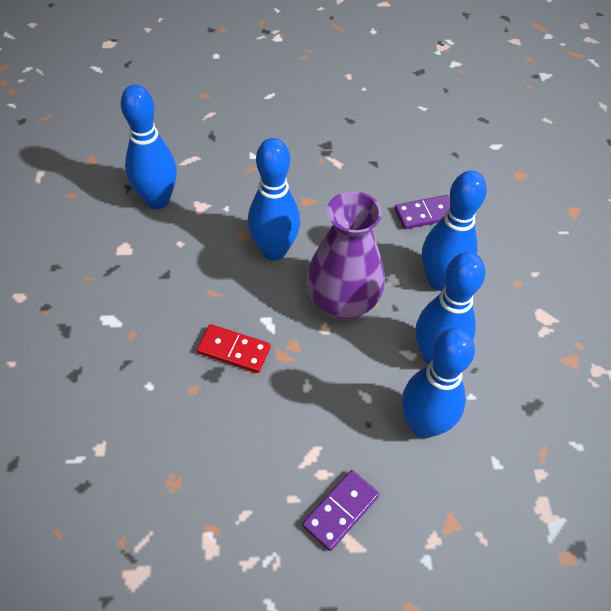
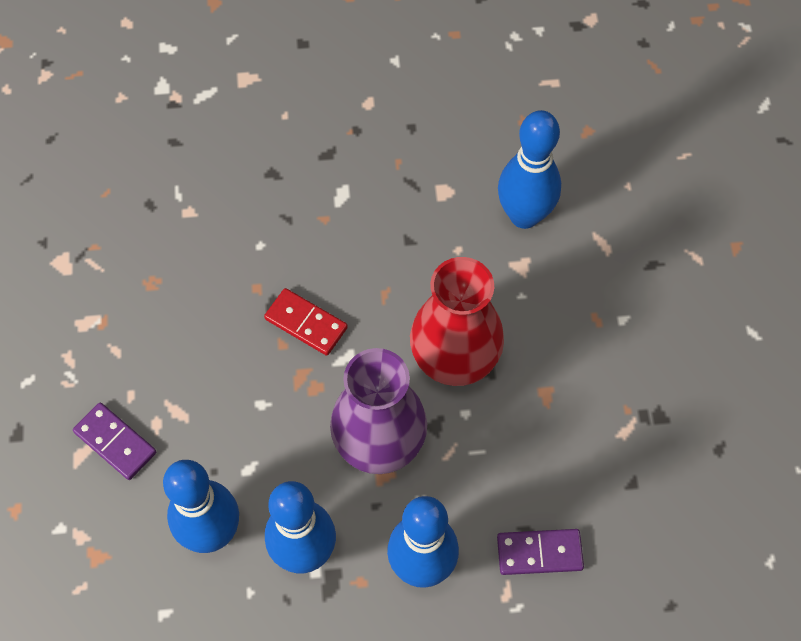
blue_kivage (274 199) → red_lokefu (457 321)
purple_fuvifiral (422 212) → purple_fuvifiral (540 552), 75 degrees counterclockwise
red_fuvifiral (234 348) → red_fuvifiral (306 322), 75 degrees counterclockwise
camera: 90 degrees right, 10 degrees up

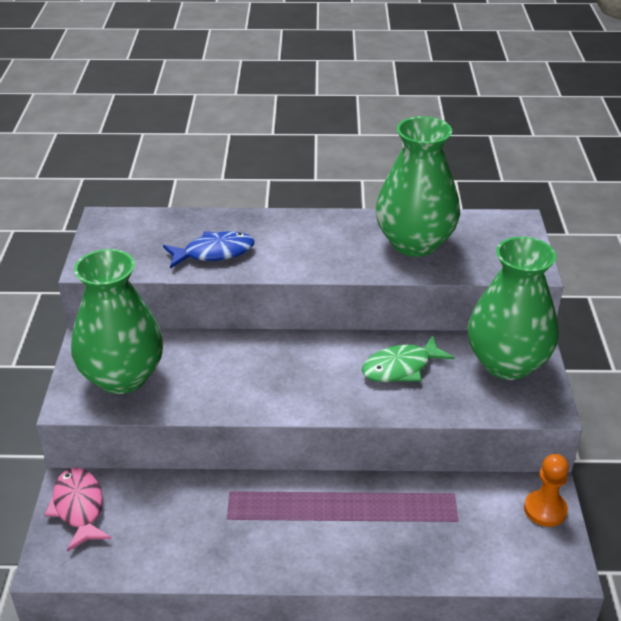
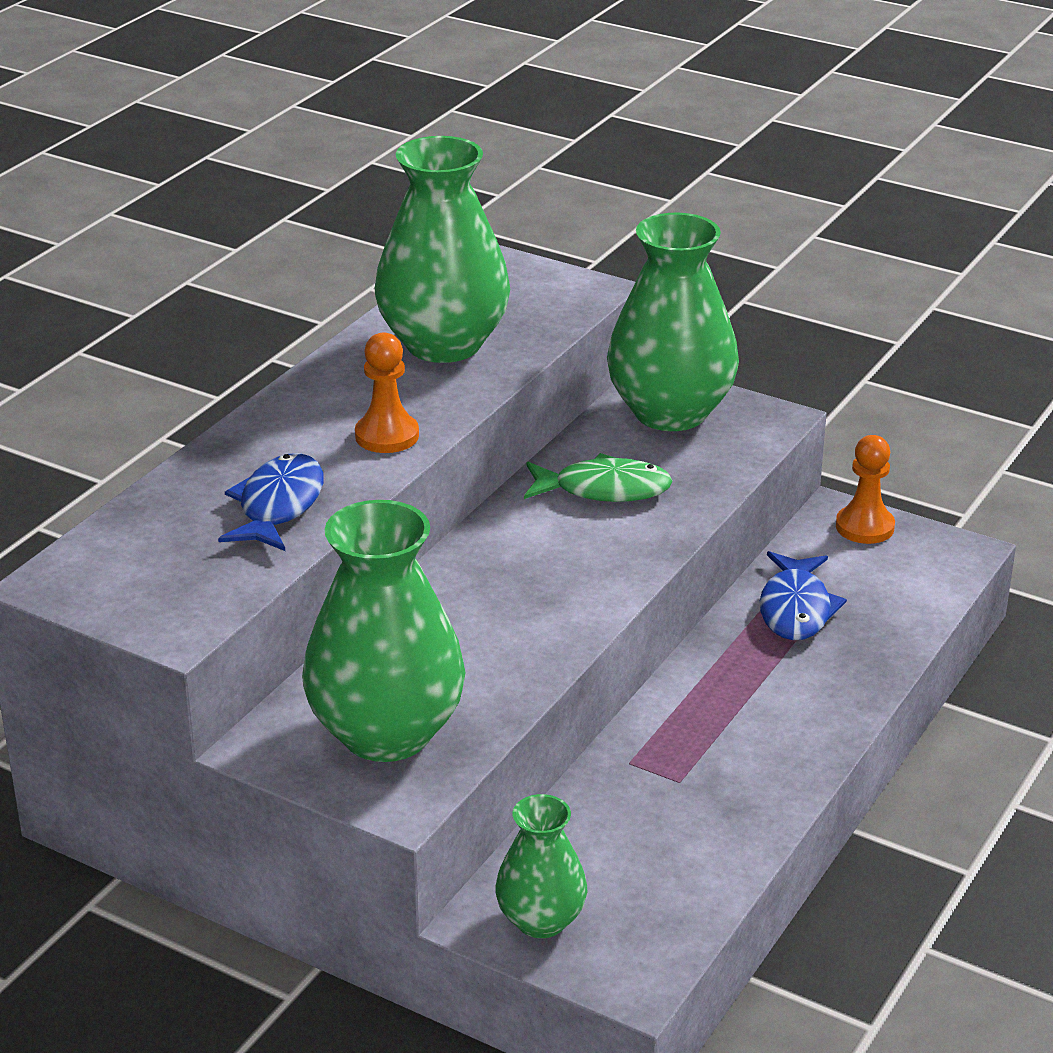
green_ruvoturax (408 358) → green_ruvoturax (598 477), 90 degrees counterclockwise
pink_ruvoturax (78 510) → green_lokefu (541 866)
- → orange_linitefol (387 392)
- → blue_ruvoturax (803 595)
camera: 60 degrees left, 5 degrees down

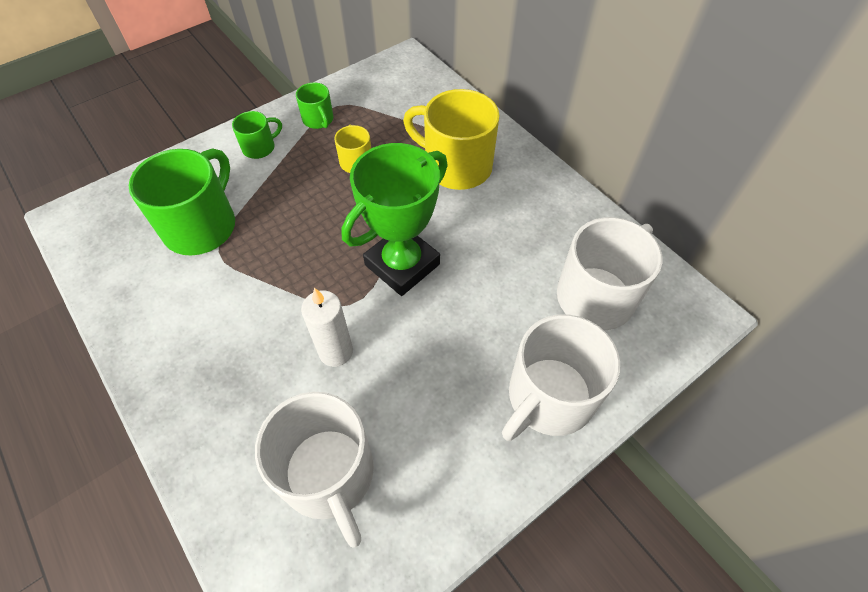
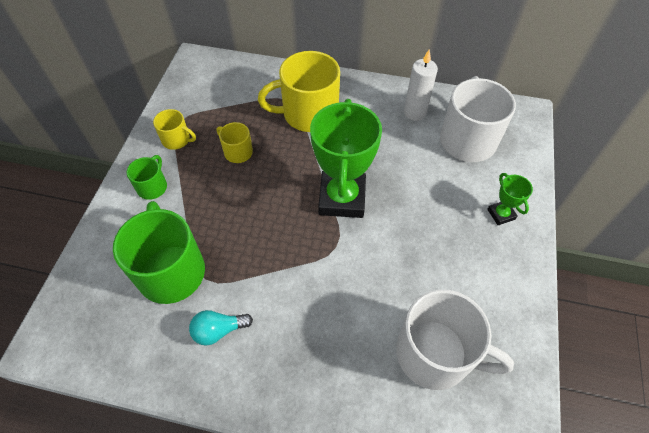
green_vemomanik (314 105) → yellow_vemomanik (174 129)
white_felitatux (327 327) → white_felitatux (421 85), move
white_vemomanik (561 377) → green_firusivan (510 199)
- → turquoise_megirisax (221 328)
camera: 40 degrees left, 0 degrees up

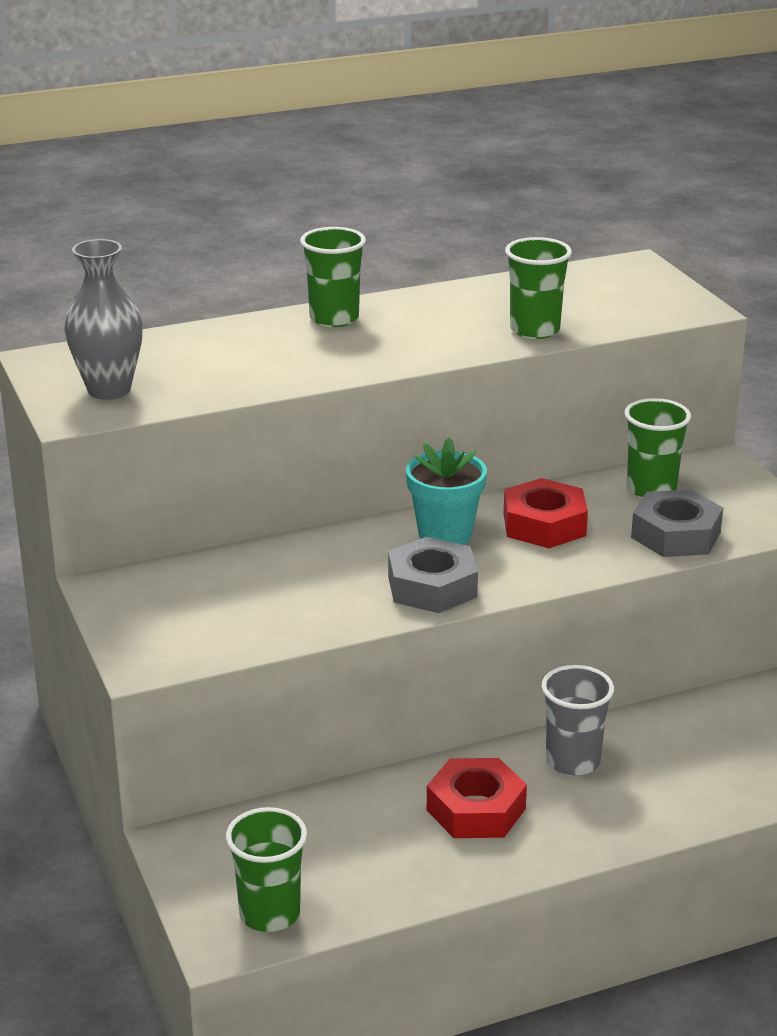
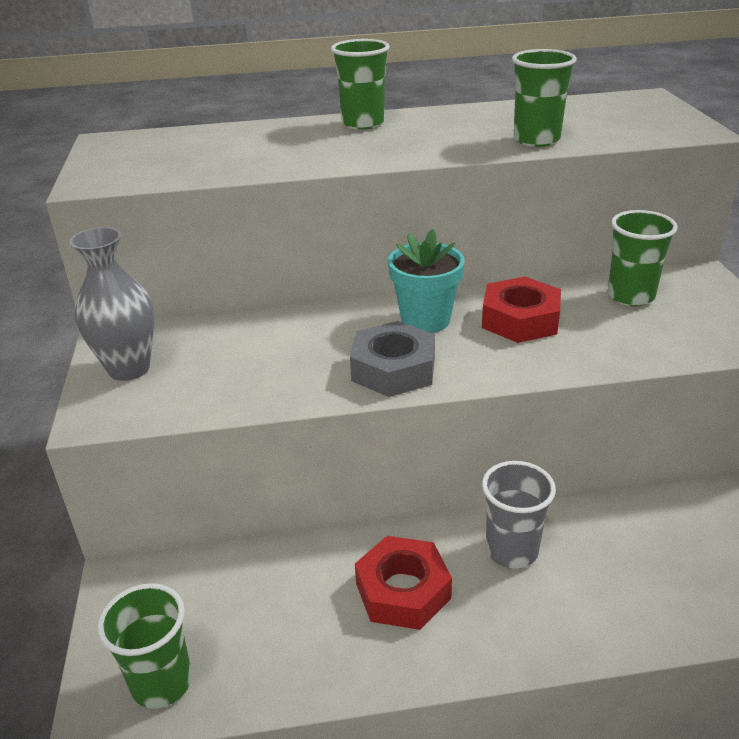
grey_lokefu (103 319) → grey_lokefu (112 304), move
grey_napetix (677 523) → -
camera: 15 degrees right, 5 degrees up

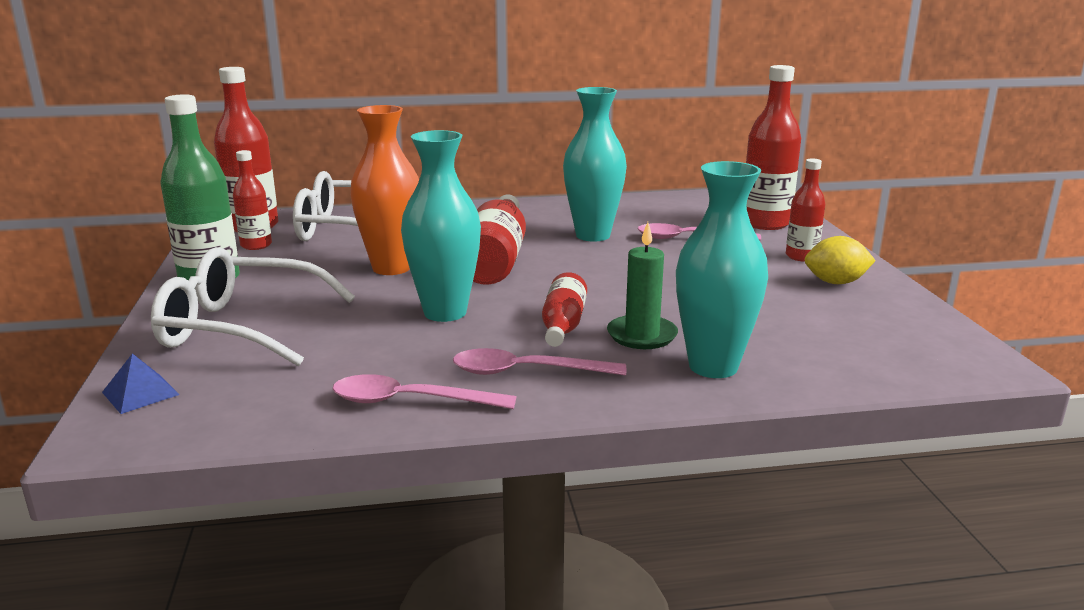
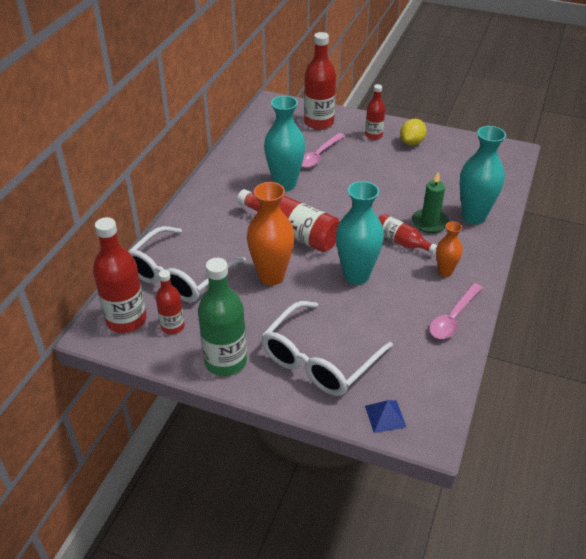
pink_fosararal (539 362) → orange_lokefu (449 249)
camera: 60 degrees left, 20 degrees up

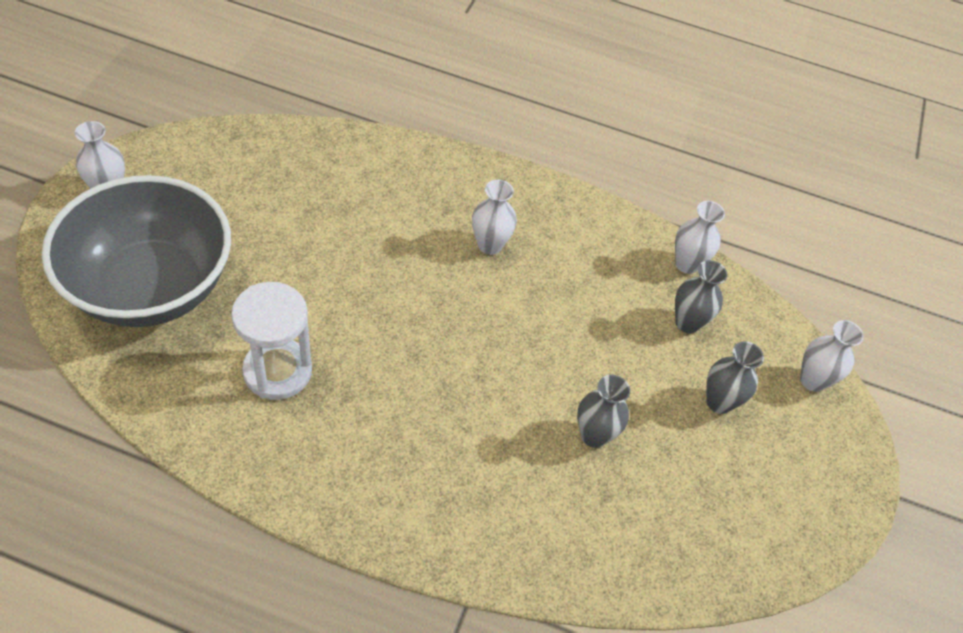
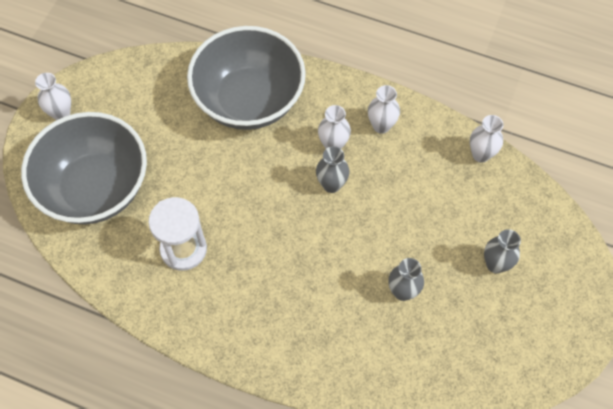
grey_lokefu (701 296) → grey_lokefu (333 169), move
white_lokefu (832 356) → white_lokefu (384 109), move
- → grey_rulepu (246 78)
camera: 10 degrees right, 10 degrees up

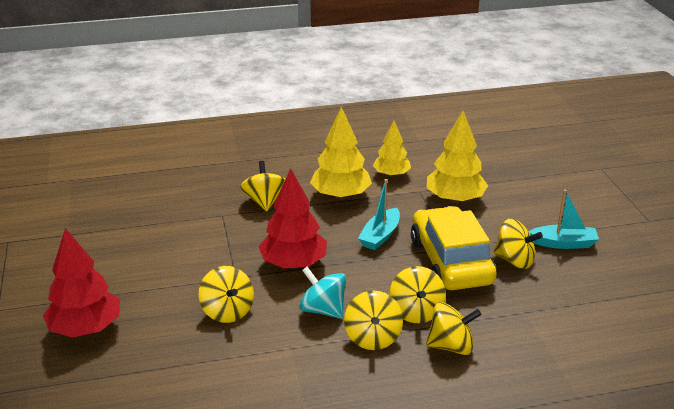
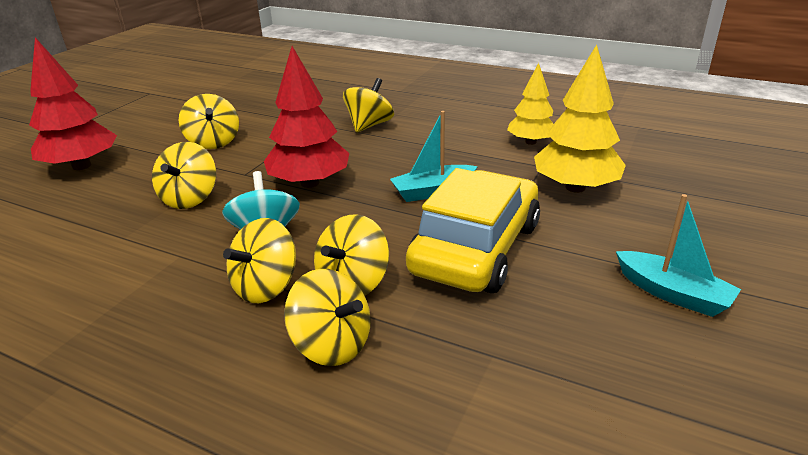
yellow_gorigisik (341 153) → -
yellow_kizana (518 244) → yellow_kizana (209 121), move
camera: 40 degrees right, 0 degrees up

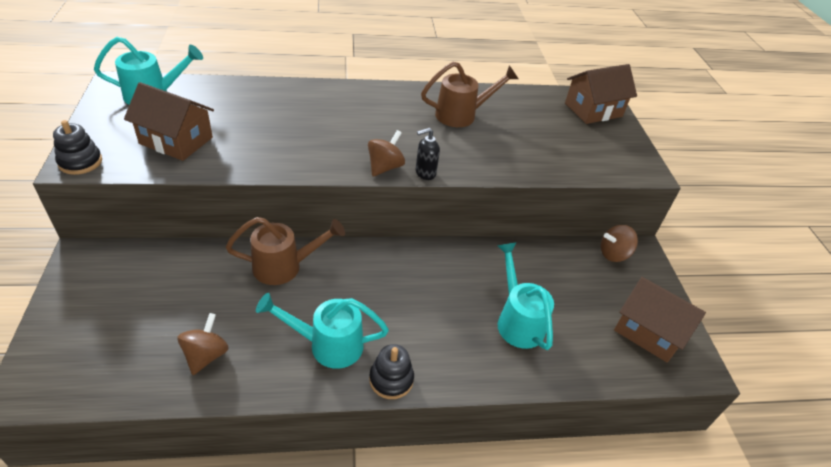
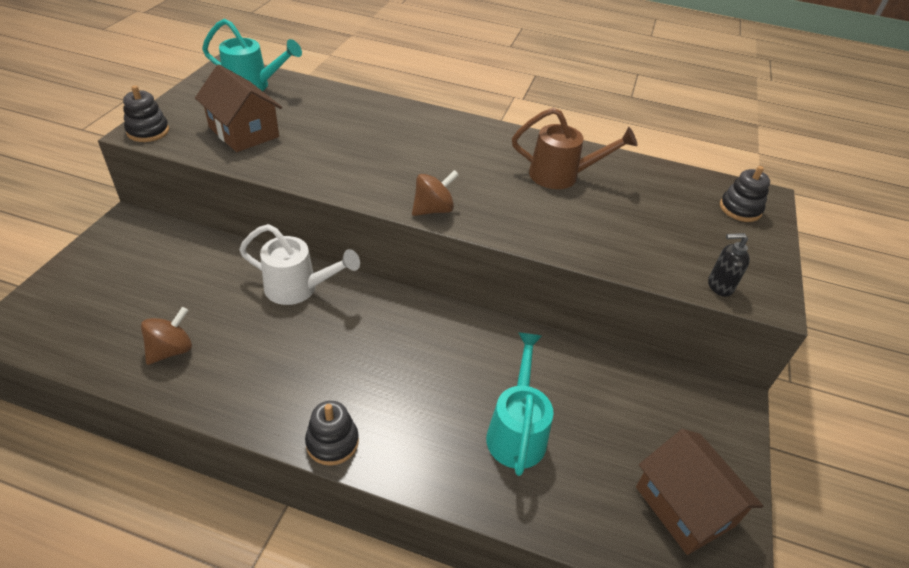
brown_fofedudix (601 94) → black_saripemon (745 194)
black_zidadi (428 154) → black_zidadi (729 265), move
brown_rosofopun (285 251) → white_rosofopun (299 264)
brown_kizana (619 243) → -
turquoise_rosofopun (322 331) → -
camera: 25 degrees right, 0 degrees up

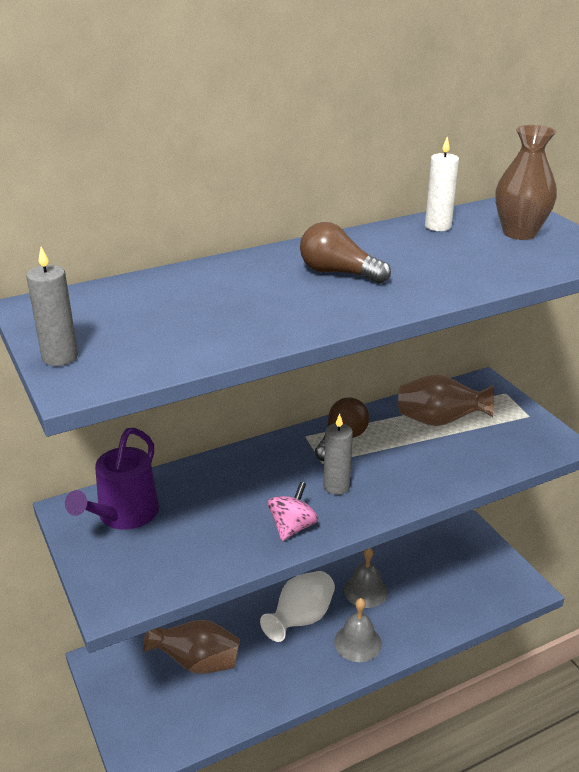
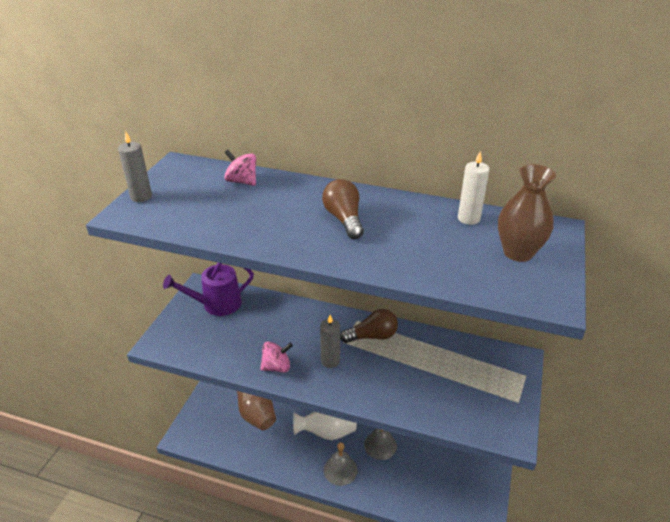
brown_lokefu (446 400) → -
- → pink_kizana (240 168)
camera: 45 degrees right, 5 degrees up

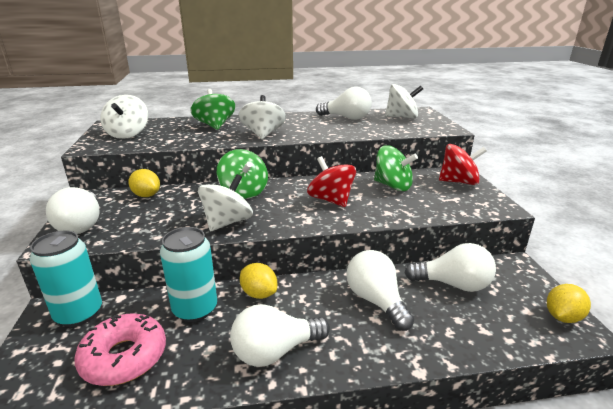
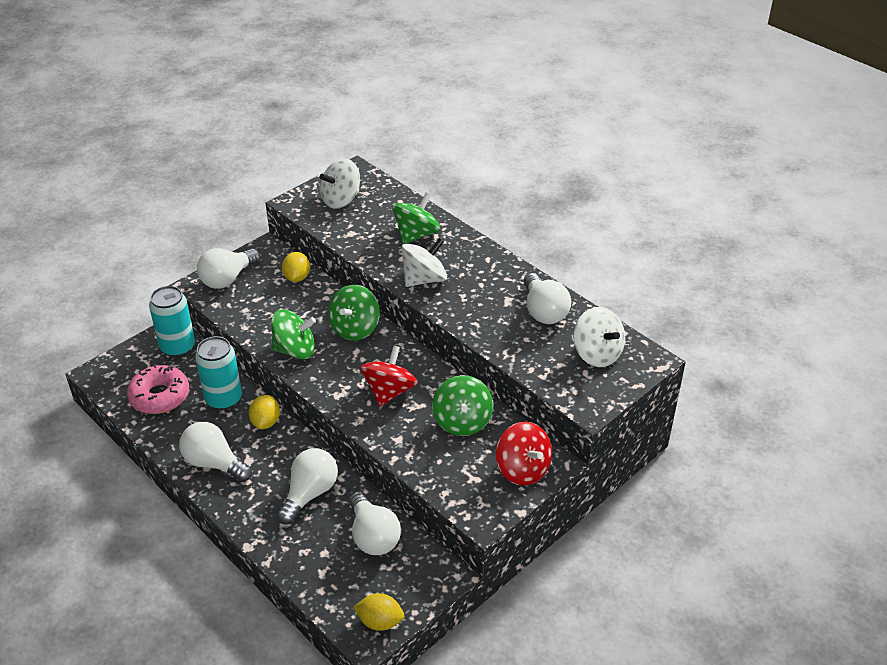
white_kizana (225 202) → green_kizana (293 334)
camera: 55 degrees right, 15 degrees up

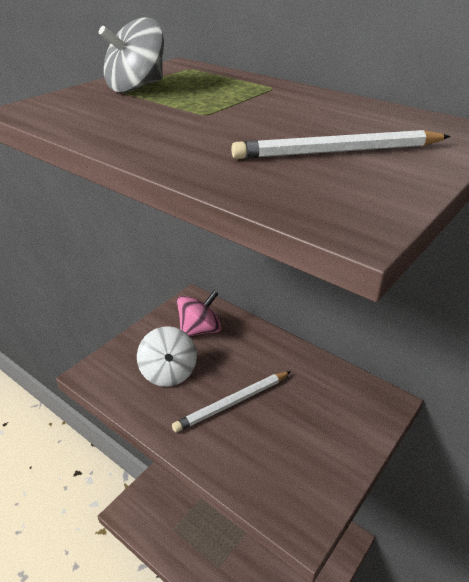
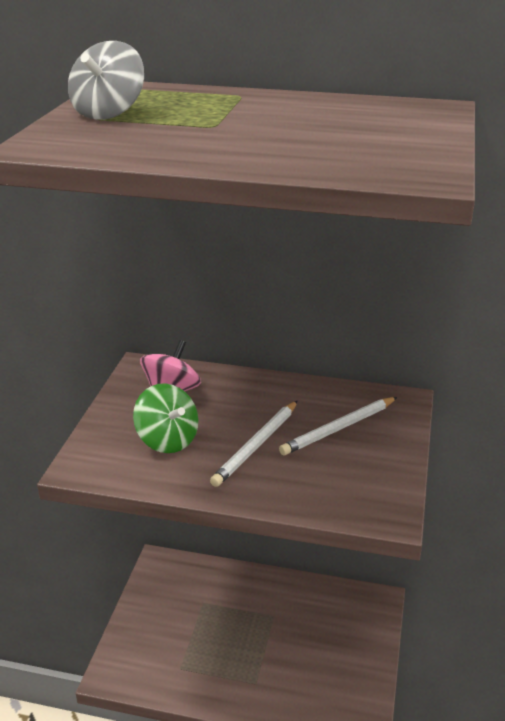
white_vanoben (341 144) → white_vanoben (338 426), move
white_kizana (167 356) → green_kizana (166 418)
camera: 25 degrees left, 5 degrees down

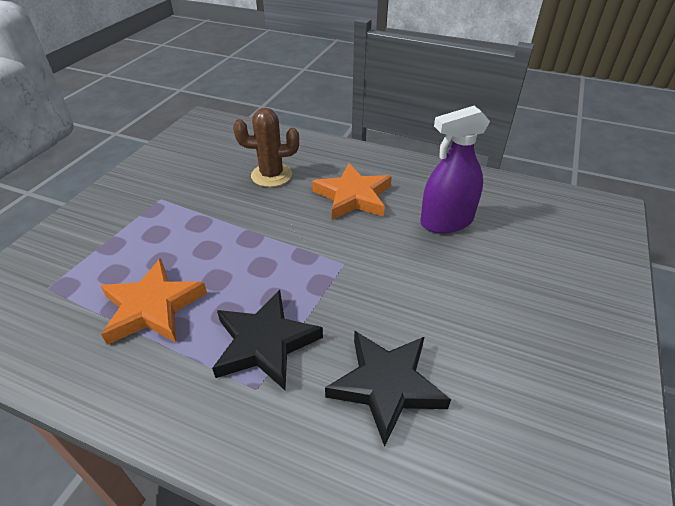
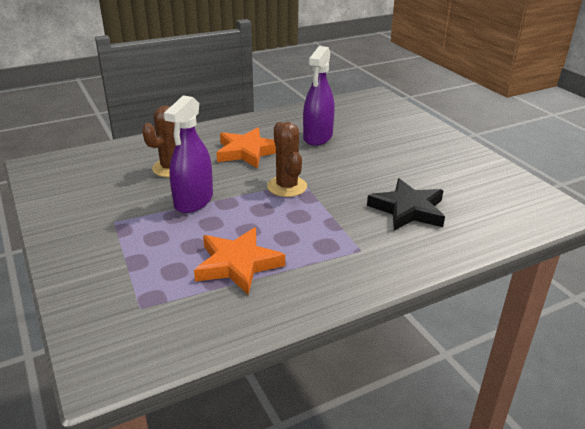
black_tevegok (267 340) → -
- → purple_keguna (188 154)
- → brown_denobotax (287 159)
camera: 50 degrees left, 10 degrees down

